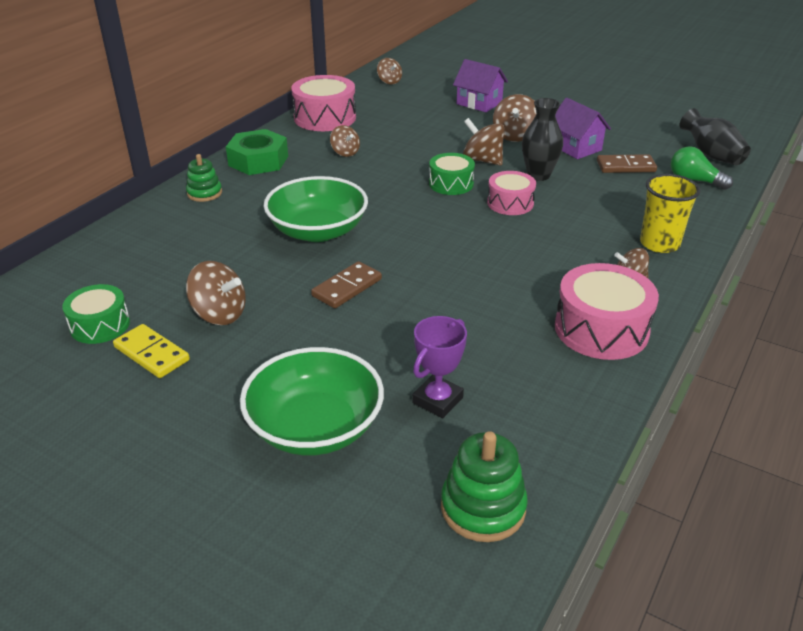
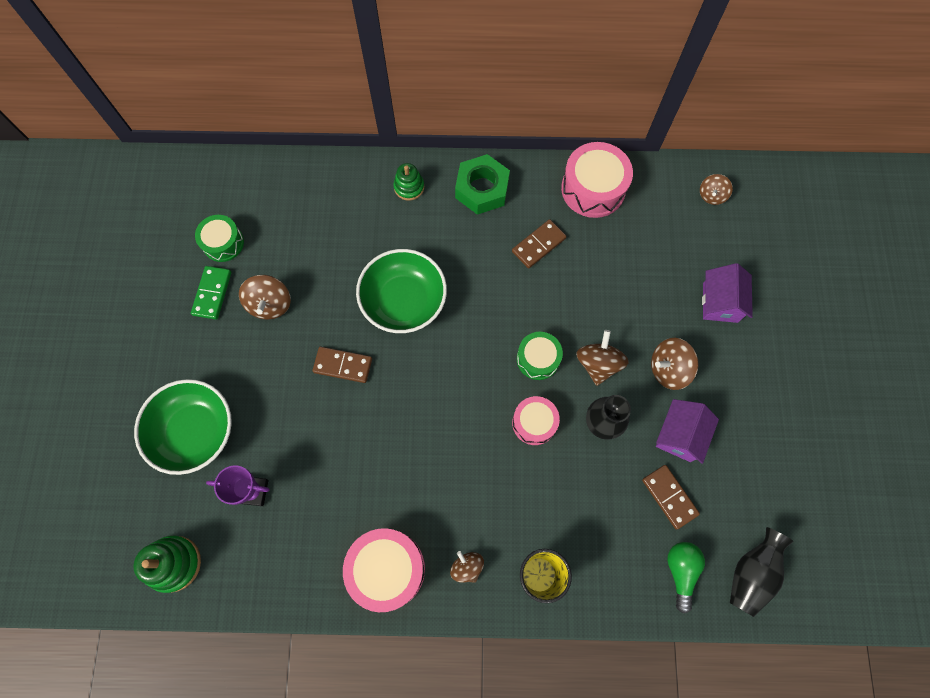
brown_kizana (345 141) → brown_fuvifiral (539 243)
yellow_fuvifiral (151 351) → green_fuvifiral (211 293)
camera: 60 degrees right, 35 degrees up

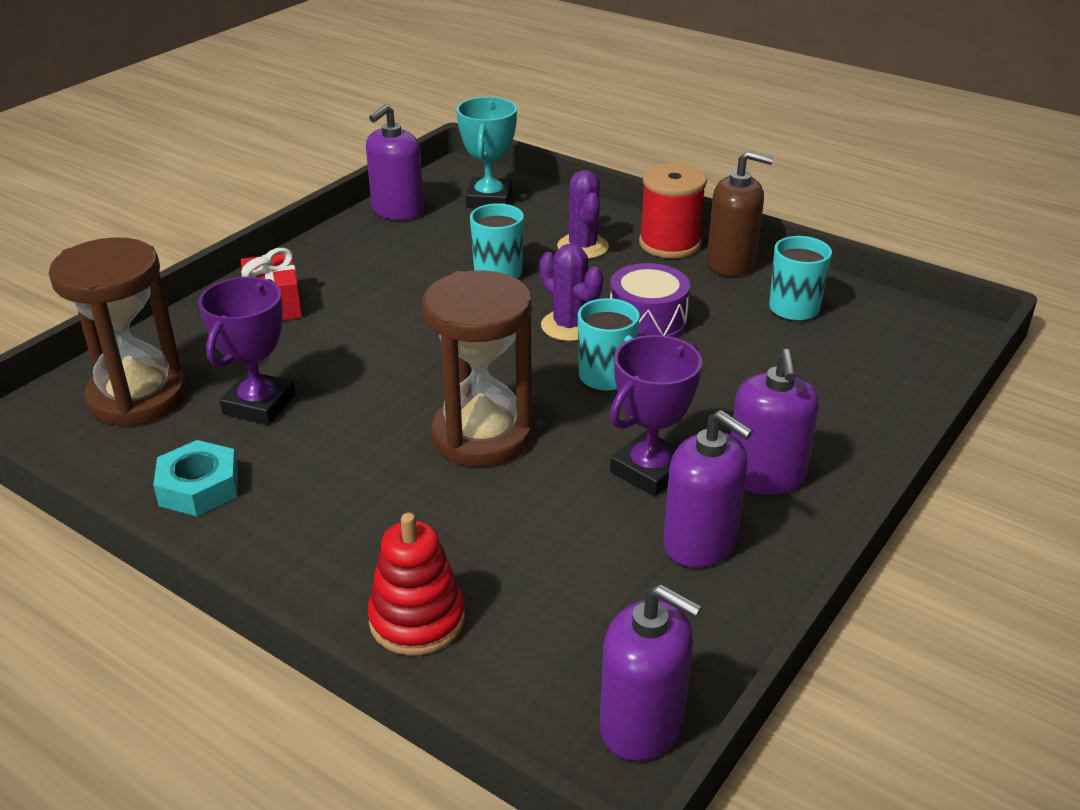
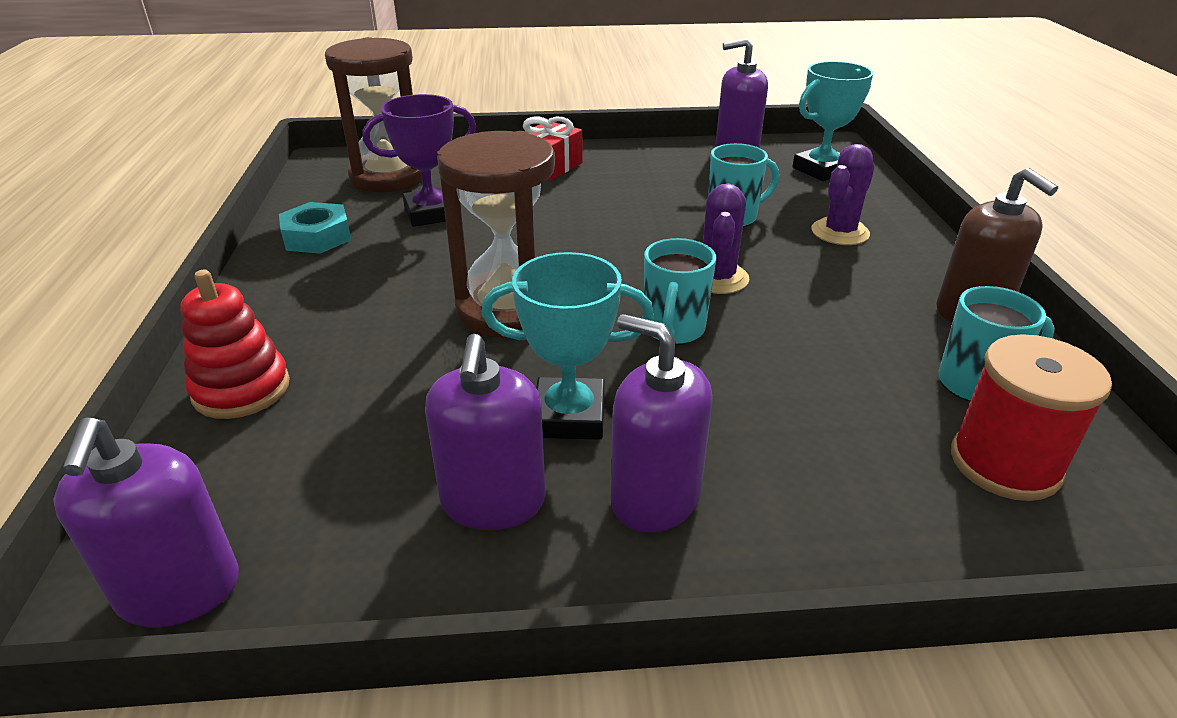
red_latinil (673 210) → red_latinil (1031 417), move
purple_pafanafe (650 300) → -
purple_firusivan (656 415) → turquoise_firusivan (568 346)
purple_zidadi (775 422) → purple_zidadi (661 423), 75 degrees clockwise
camera: 50 degrees right, 0 degrees up

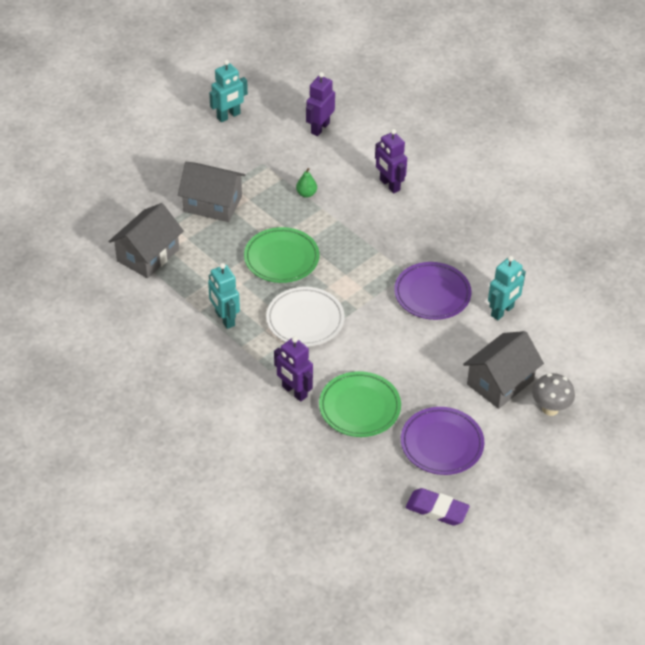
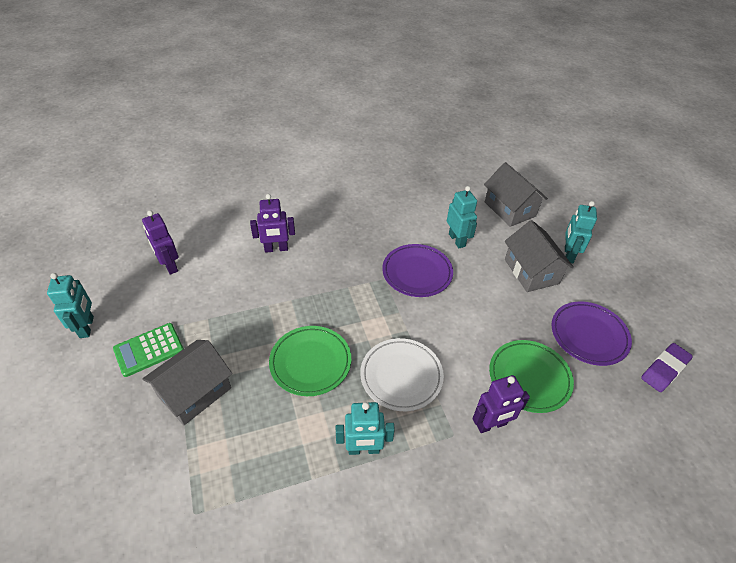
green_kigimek (306 183) → -
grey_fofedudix (146 240) → grey_fofedudix (516 194), move
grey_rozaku (553 394) → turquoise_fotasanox (581 232)
- → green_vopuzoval (148 350)
camera: 65 degrees left, 0 degrees up

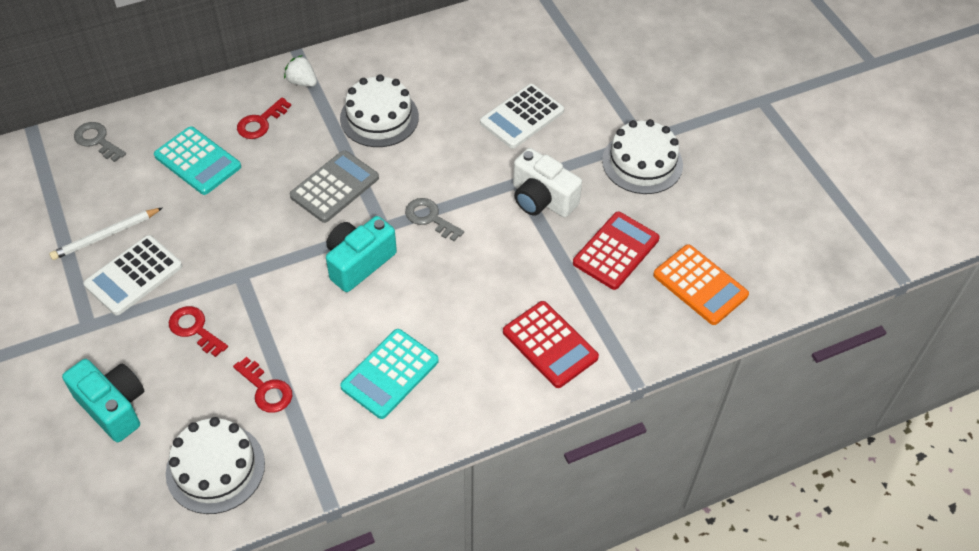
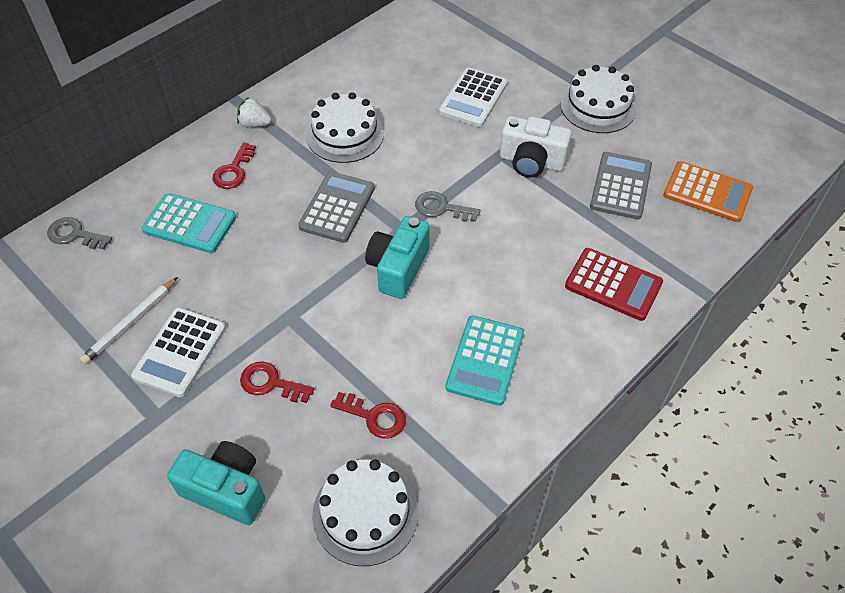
red_vopuzoval (616 251) → grey_vopuzoval (621 185)
camera: 20 degrees left, 0 degrees up

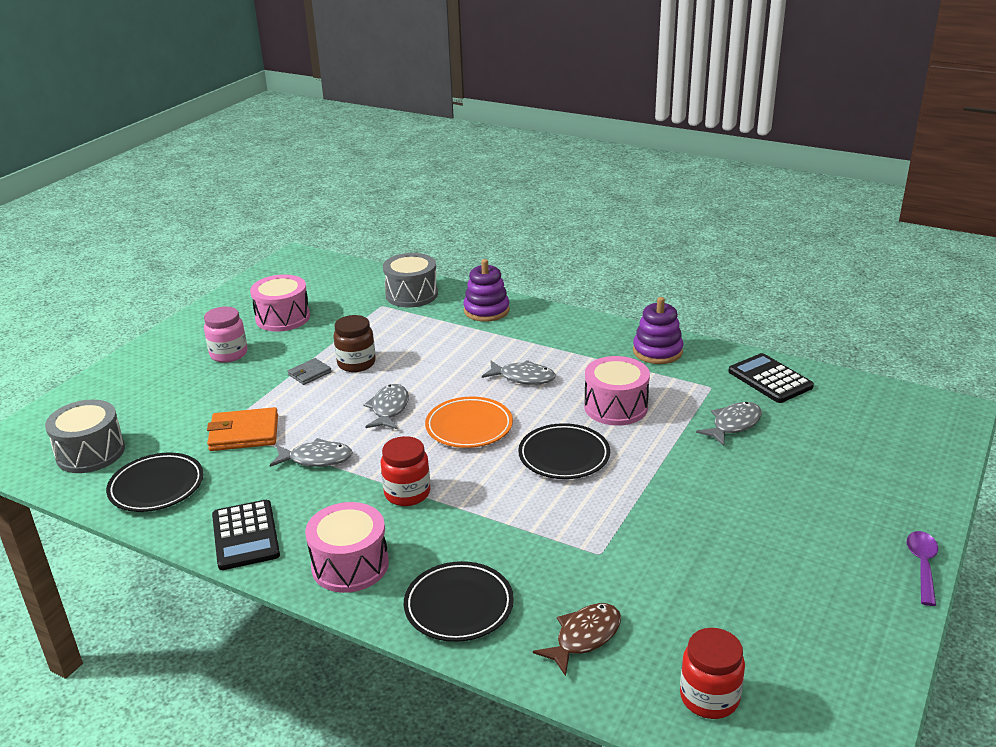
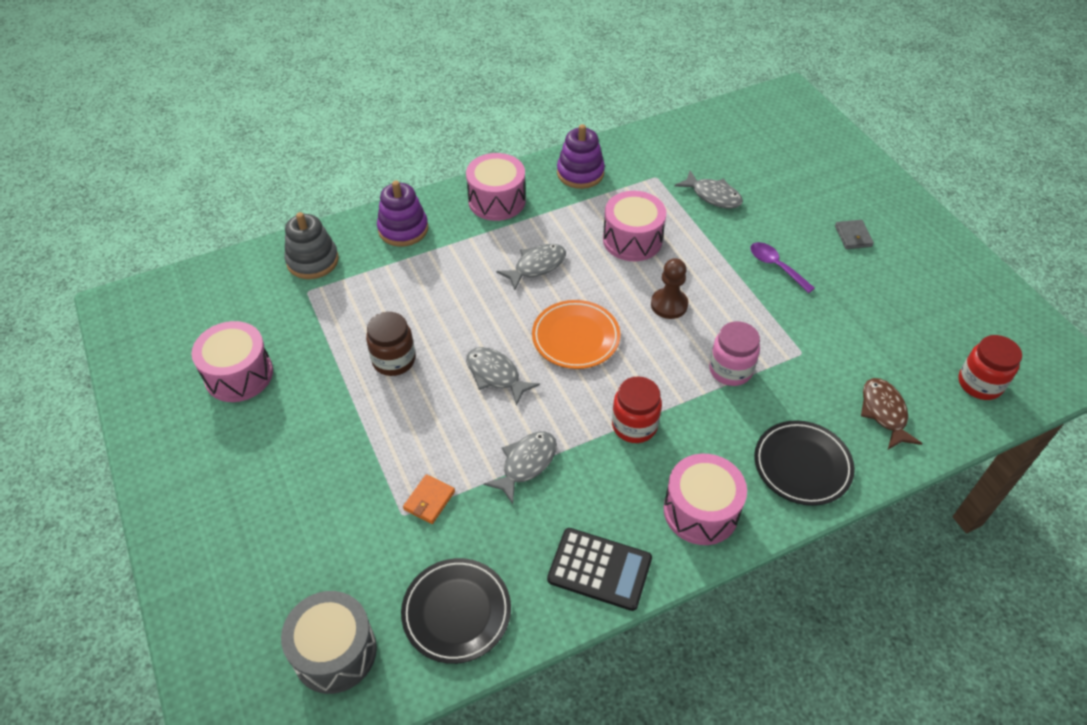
grey_pafanafe (410 280) → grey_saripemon (311 245)
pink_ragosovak (225 334) → pink_ragosovak (734 353), move
black_vopuzoval (771 378) → -
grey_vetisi (309 371) → grey_vetisi (854 234), move
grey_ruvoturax (729 424) → grey_ruvoturax (709 190), 135 degrees clockwise
orange_vetisi (242 429) → orange_vetisi (429 499), x0.57
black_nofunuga (564 451) → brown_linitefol (669 288)
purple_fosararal (922 568) → purple_fosararal (782 267), move
- → pink_pafanafe (496 187)
camera: 55 degrees left, 20 degrees up

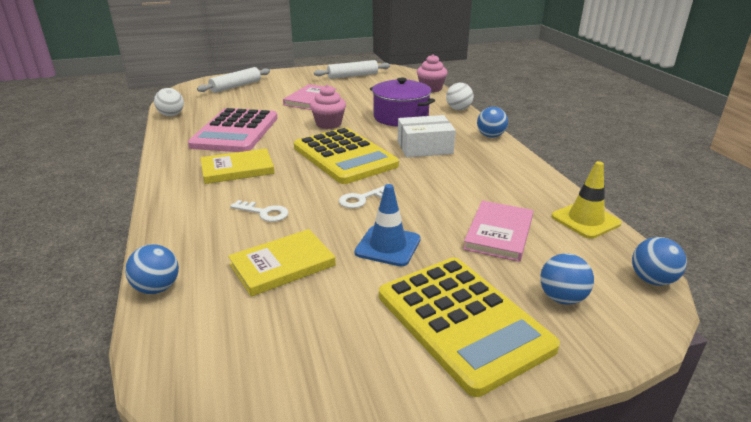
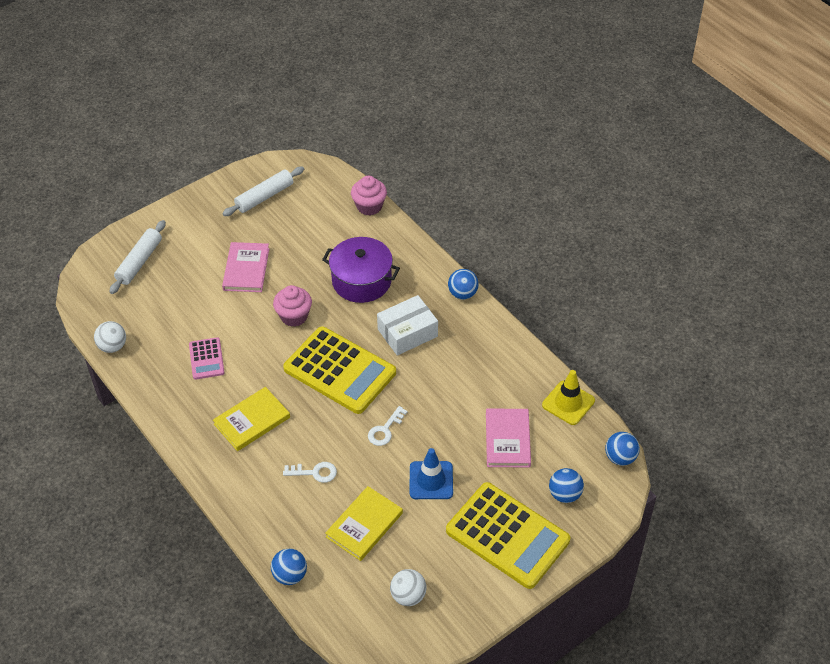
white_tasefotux (460 96) → white_tasefotux (408 587), move
pink_vopuzoval (233 130) → pink_vopuzoval (207 358), x0.48
camera: 20 degrees left, 20 degrees up

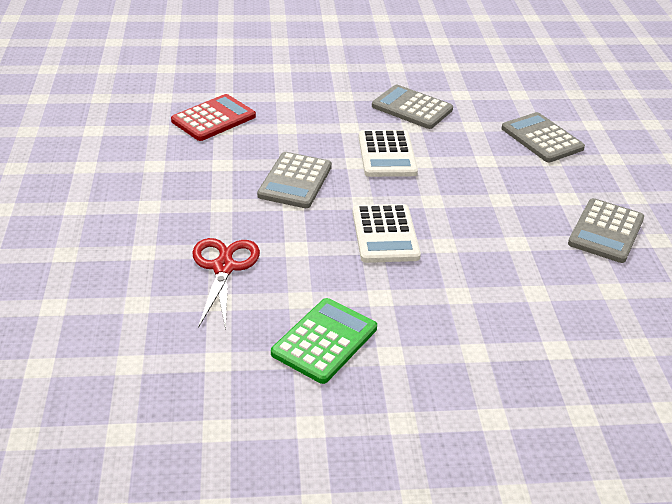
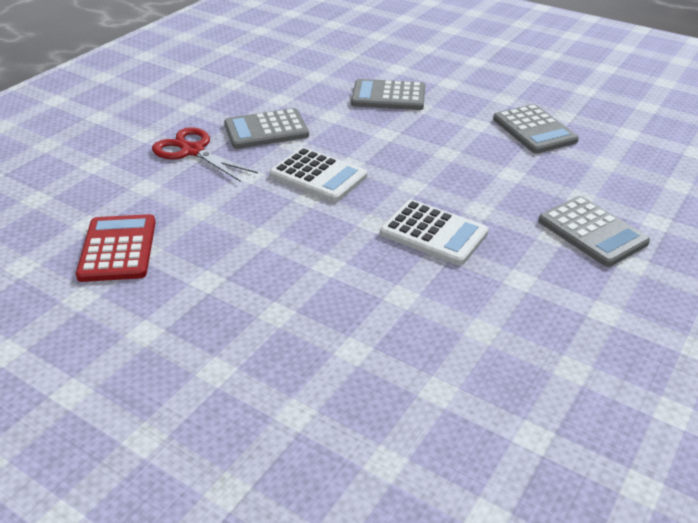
grey_vopuzoval (294 180) → grey_vopuzoval (594 231), move
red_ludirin (226 284) → red_ludirin (205 154), move
green_vopuzoval (324 341) → -
camera: 50 degrees left, 0 degrees up

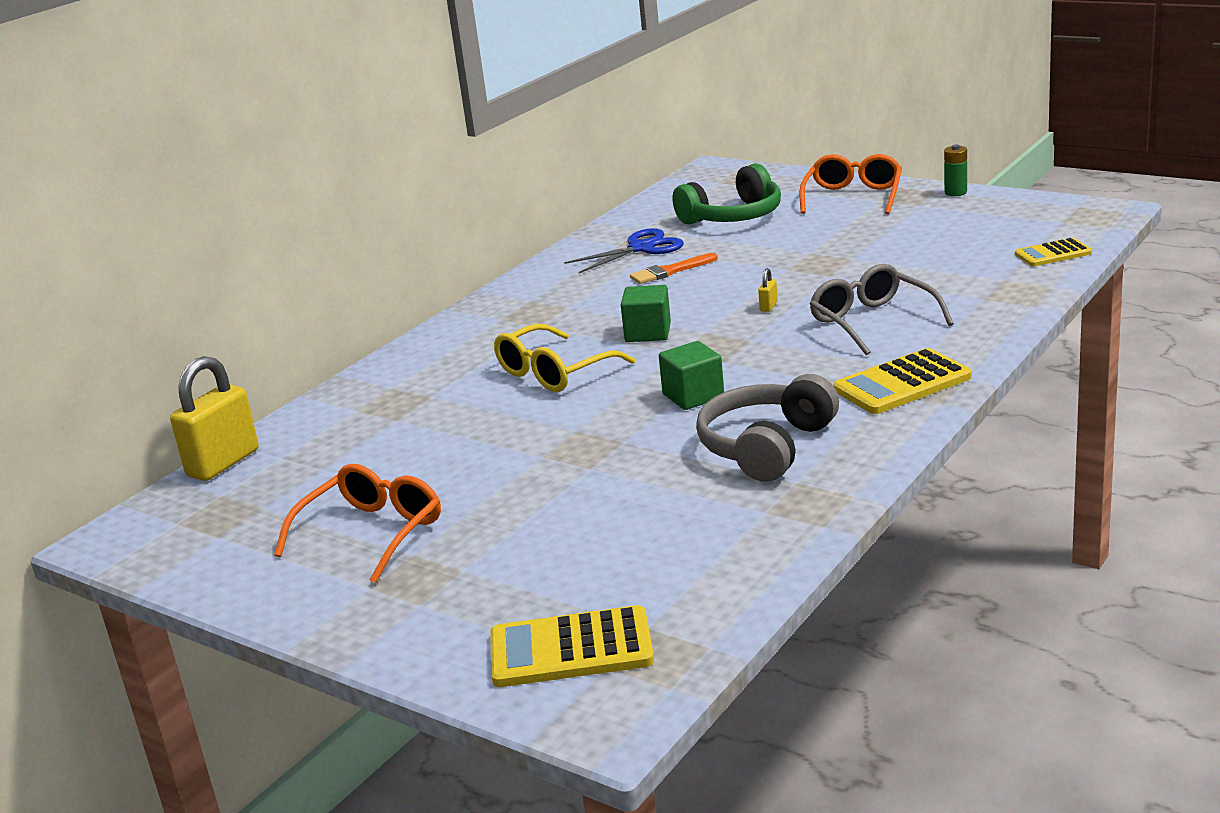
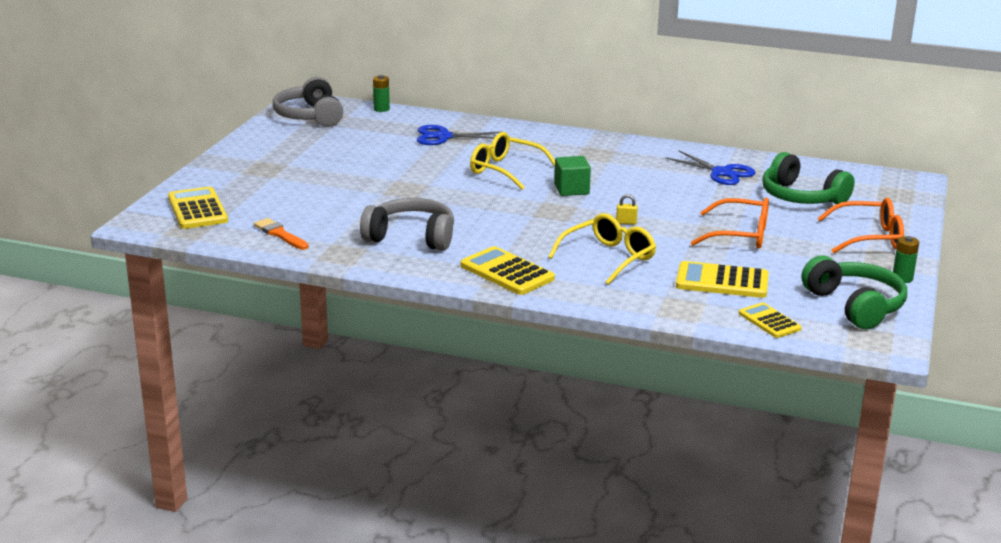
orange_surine (674 268) → orange_surine (281 234), move
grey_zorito (881 309) → yellow_zorito (602 249)
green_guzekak (691 375) → -
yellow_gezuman (214 418) → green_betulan (381 93)
orange_zorito (358 523) → orange_zorito (730 223), move
- → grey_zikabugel (308 102)
- → blue_ludirin (458 135)
- → green_zikabugel (854 292)
- → yellow_vopuzoval (722 279)
camera: 70 degrees right, 0 degrees up

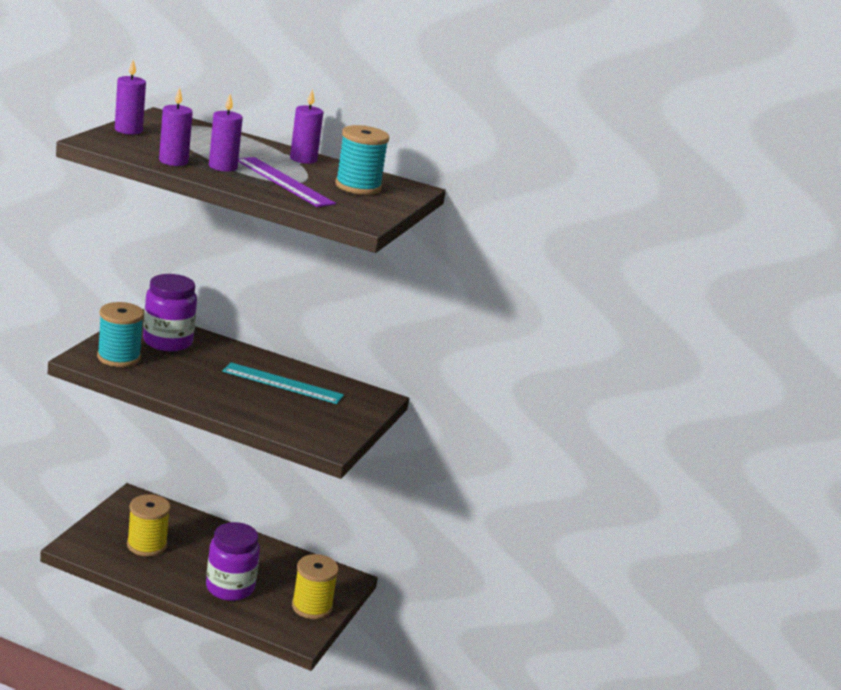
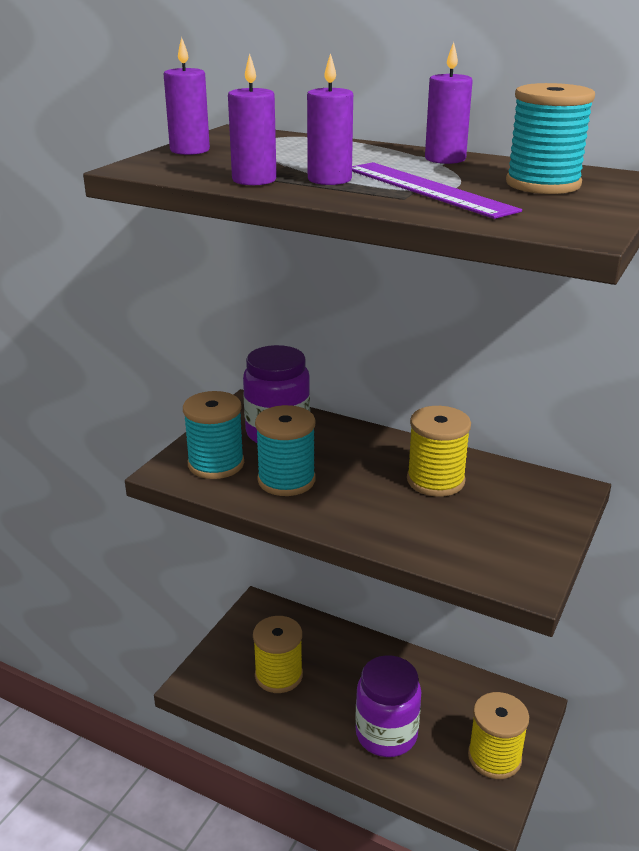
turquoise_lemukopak (283 383) → yellow_latinil (439 451)
- → turquoise_latinil (285 450)
camera: 10 degrees right, 5 degrees up

